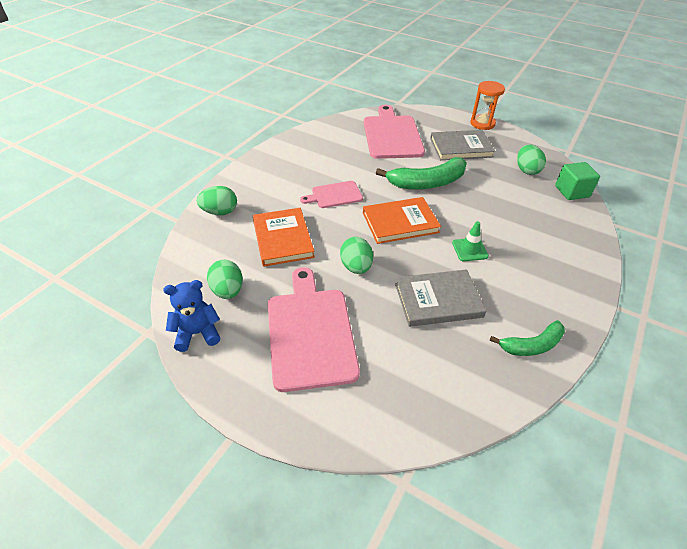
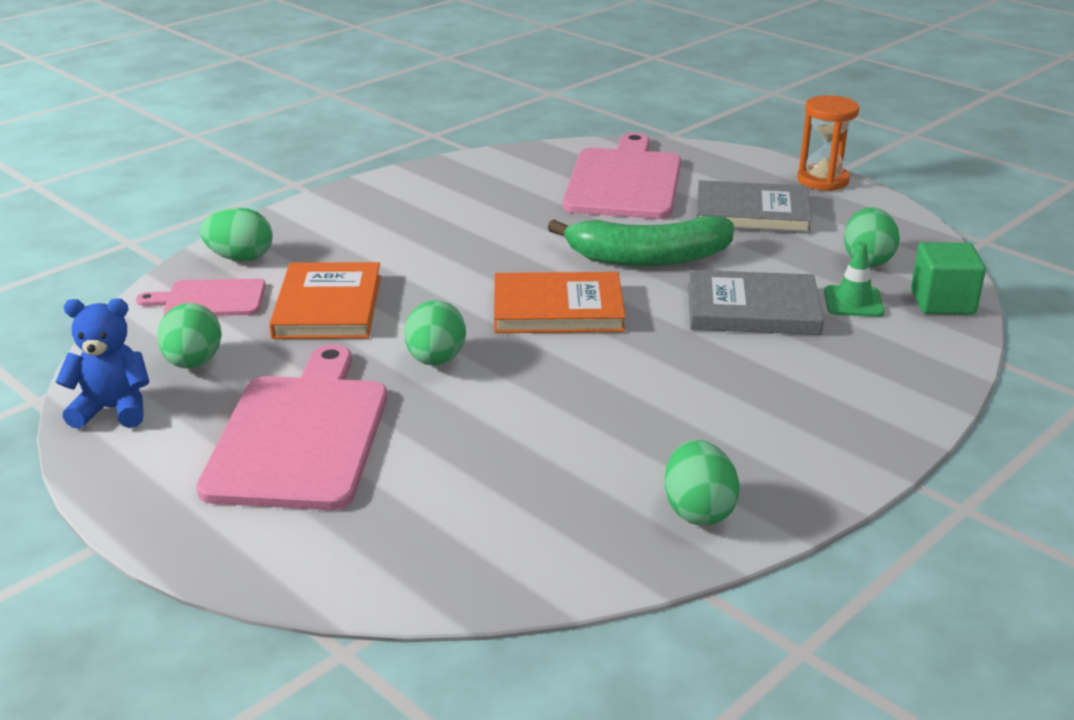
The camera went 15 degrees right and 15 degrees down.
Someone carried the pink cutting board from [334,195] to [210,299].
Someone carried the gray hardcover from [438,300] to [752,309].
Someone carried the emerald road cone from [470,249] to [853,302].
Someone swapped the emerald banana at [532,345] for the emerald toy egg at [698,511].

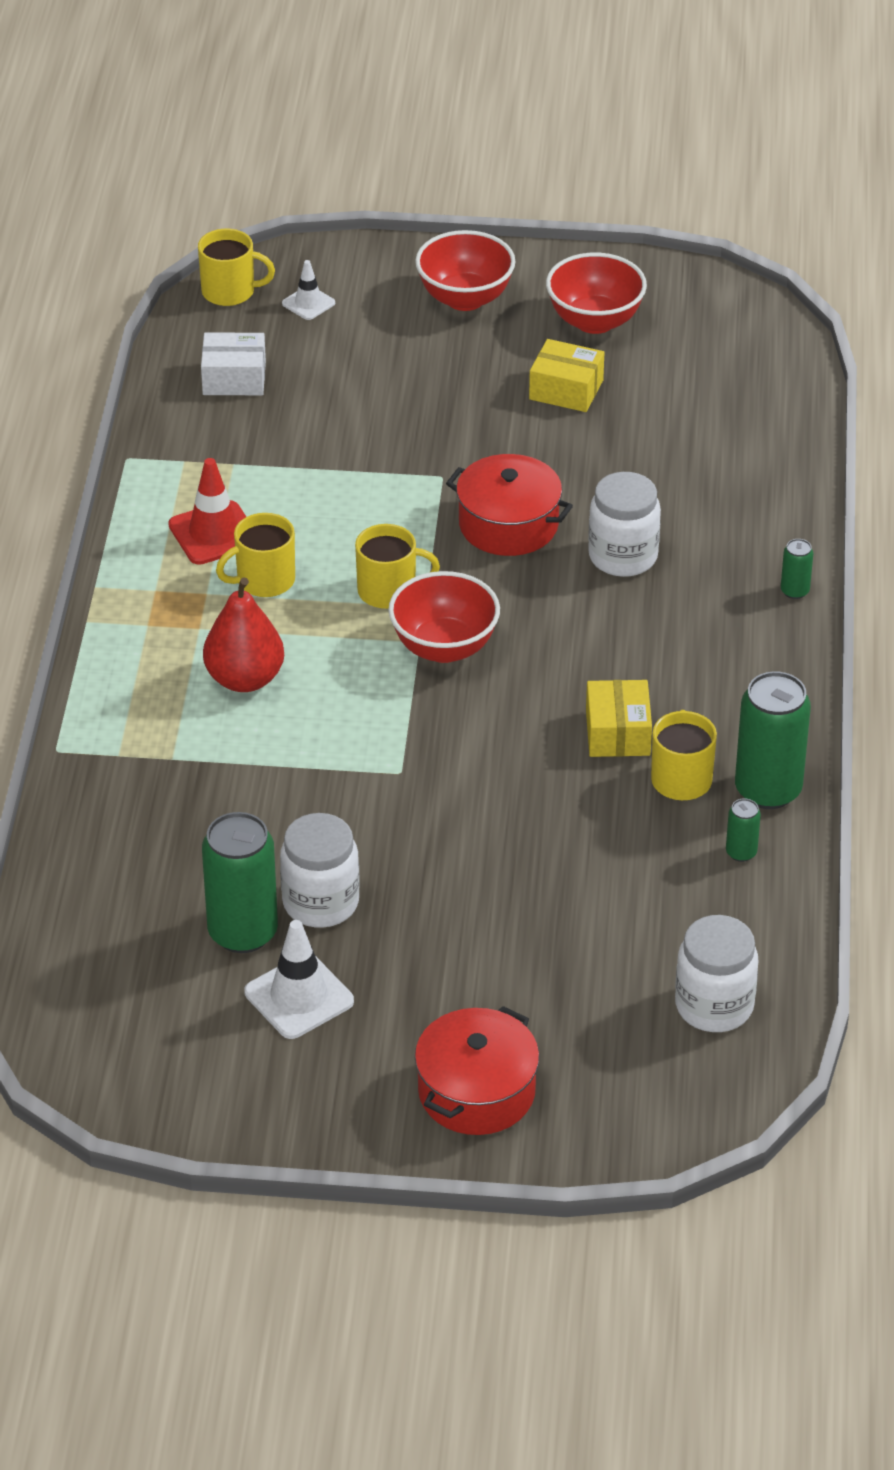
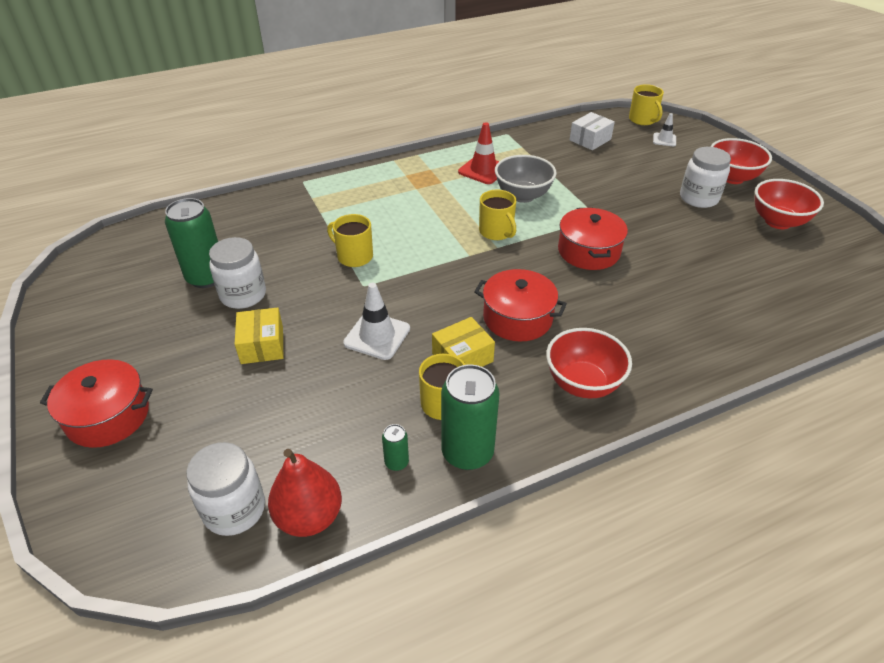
The camera went 60 degrees right and 0 degrees up.
Someone rotated the pure white package at [234,378] by 75 degrees clockwise.
Someone carried the crimson pear from [244,679] to [309,517].
Someone carried the yellow tea mug from [264,580] to [354,256].
Someone carried the pure white road cone from [299,997] to [377,336].
Someone carried the crimson serving bowl from [444,647] to [583,384].
Someone carried the yellow package from [566,390] to [262,345].
Someone carried the pure white jam jar from [623,556] to [698,198].
Someone took away the emerald tin at [794,591].
Someone put down the crimson stockpot at [517,318].
Someone put down the gray serving bowl at [523,195].

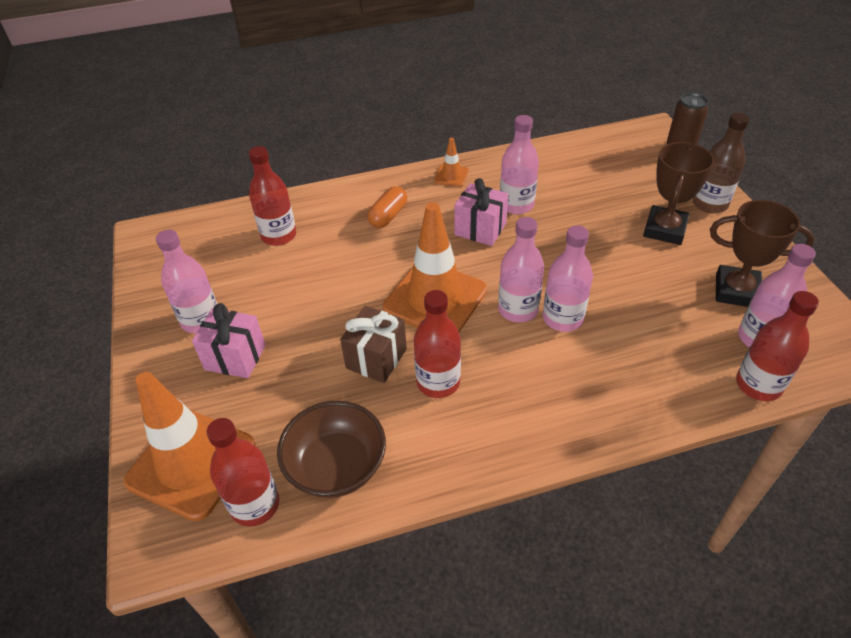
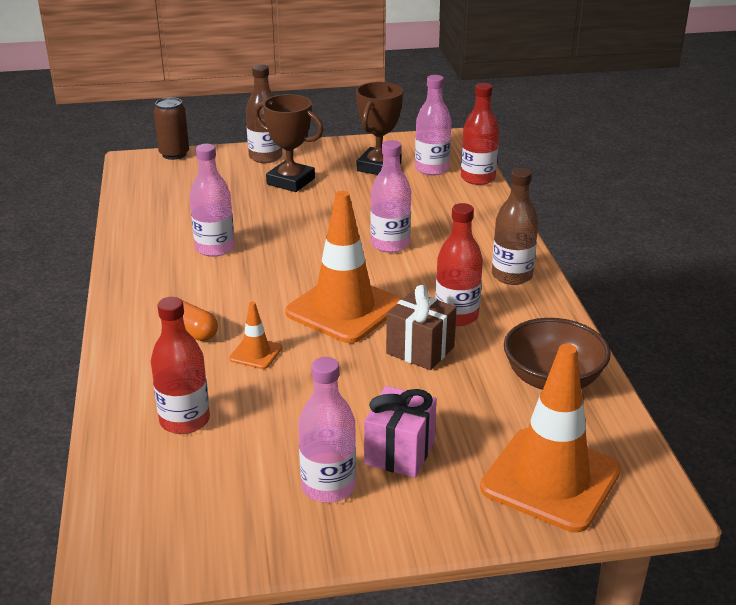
The camera went 85 degrees left and 15 degrees down.
Someone took away the crimson drink bottle at [255,505].
Someone carried the orange-coloured road cone from [451,176] to [256,353].
Someone took away the pink present at [480,229].
Someone took away the pink drink bottle at [518,309].
Someone put down the russet drink bottle at [512,276].

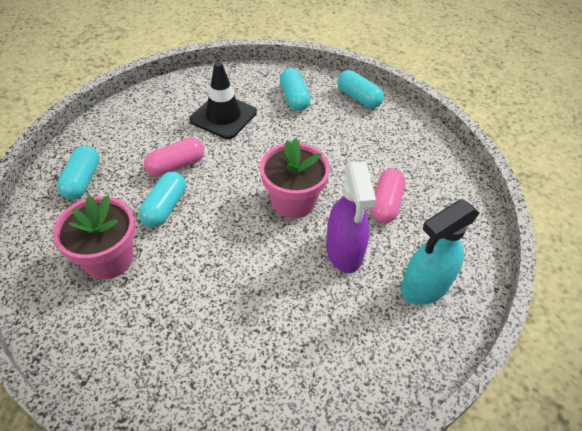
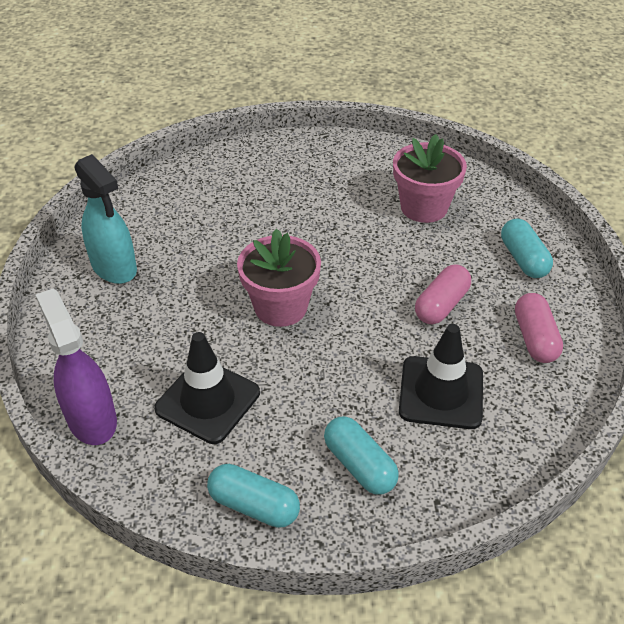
The camera went 160 degrees right and 5 degrees down.
Someone took away the teal capsule at [165,207].
Someone carried the purple spray bottle from [344,251] to [92,419].
Someone carried the pink capsule from [386,204] to [535,338].
Someone rotated the teal spray bottle at [425,286] by 105 degrees clockwise.
Someone put down the jet-black road cone at [208,401].

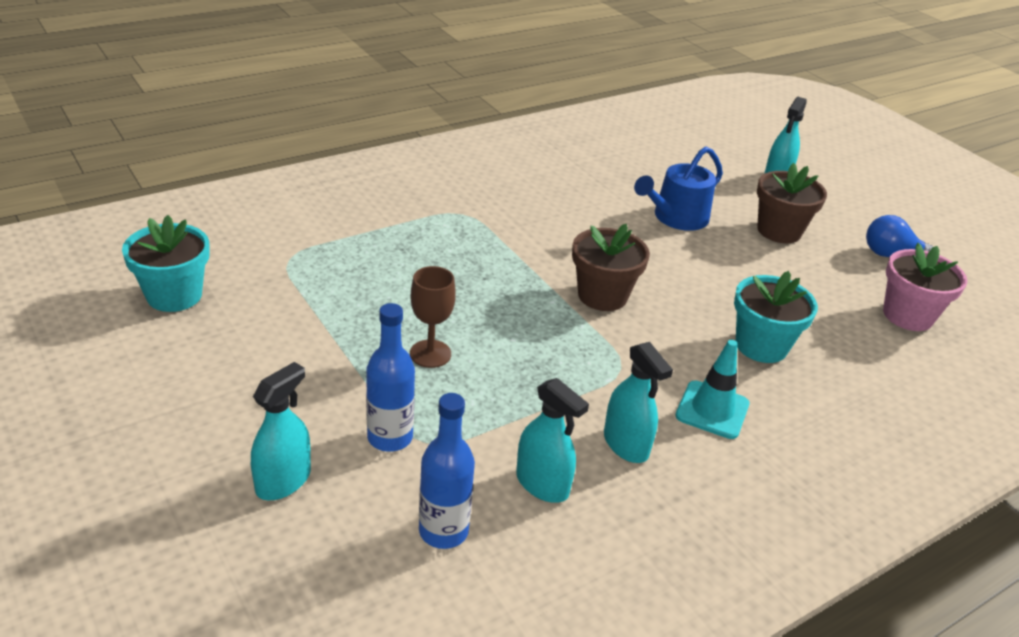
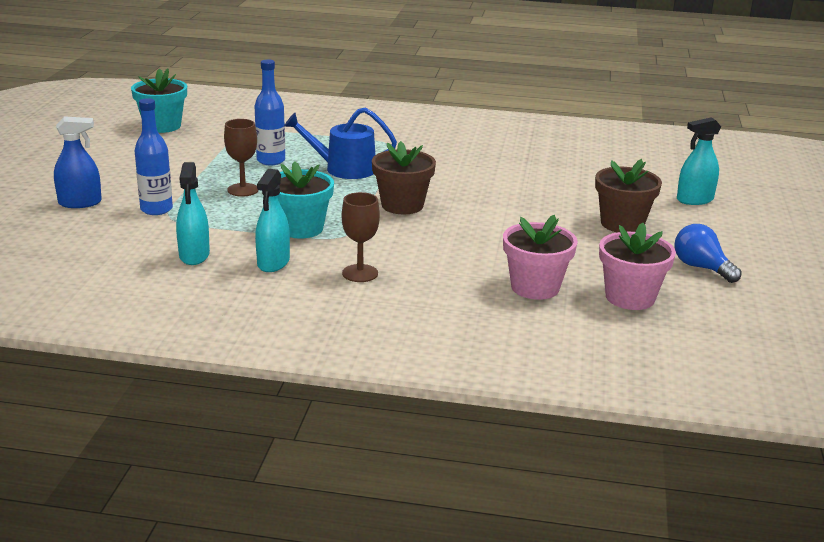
The camera went 45 degrees right and 10 degrees down.
Someone repainted the teal spray bottle at [283,481], which became the cobalt spray bottle at [80,203].
Someone carried the cobalt drink bottle from [443,531] to [271,160].
Someone carried the cobalt watering pot from [676,218] to [344,169].
Someone swapped the teal road cone at [712,410] for the russet wine glass at [360,273].
Someone carried the teal potted plant from [761,346] to [301,228].
Someone put down the pink potted plant at [535,287].

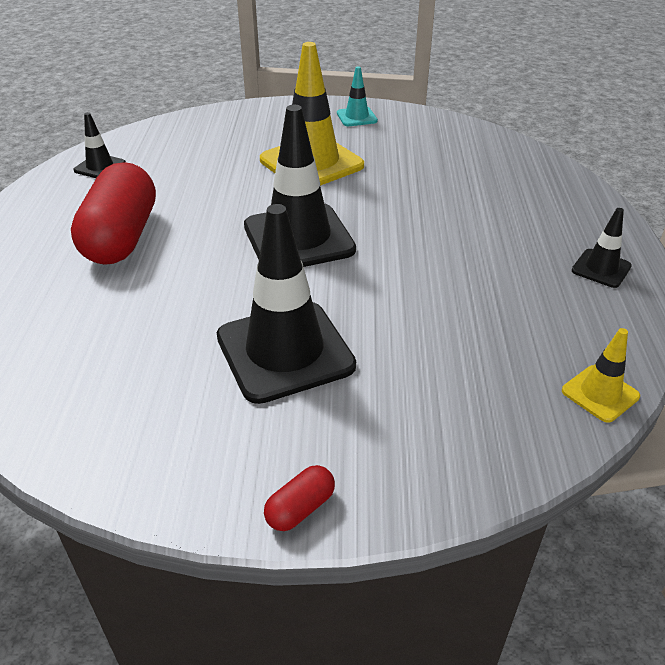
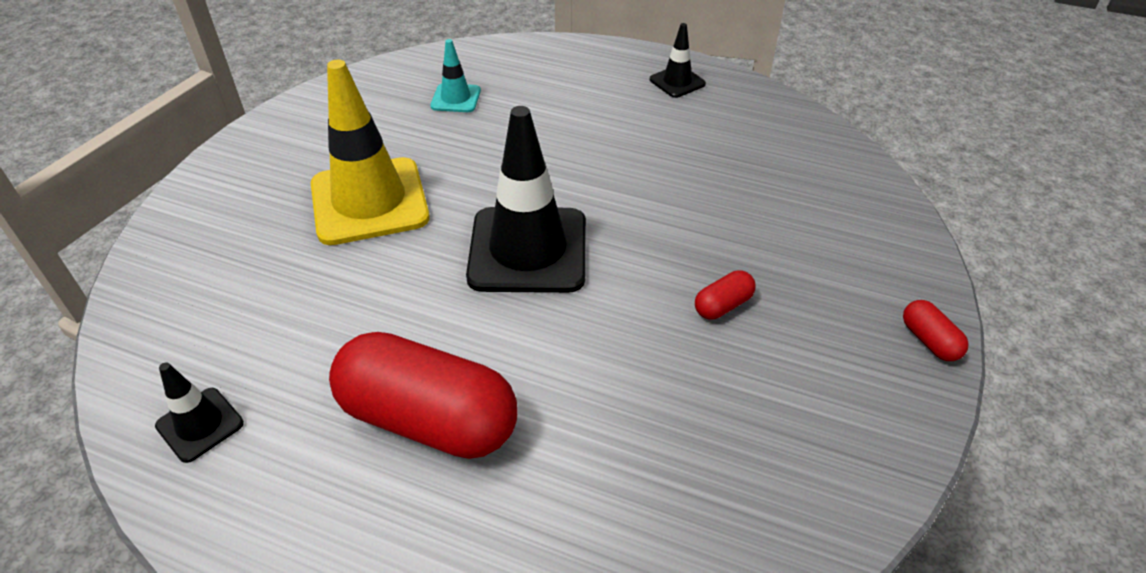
The camera went 70 degrees left and 5 degrees up.
Someone swapped the jet-black road cone at [285,351] for the crimson capsule at [723,305].
Someone carried the teal road cone from [356,117] to [456,98].
Someone took away the yellow road cone at [600,393].

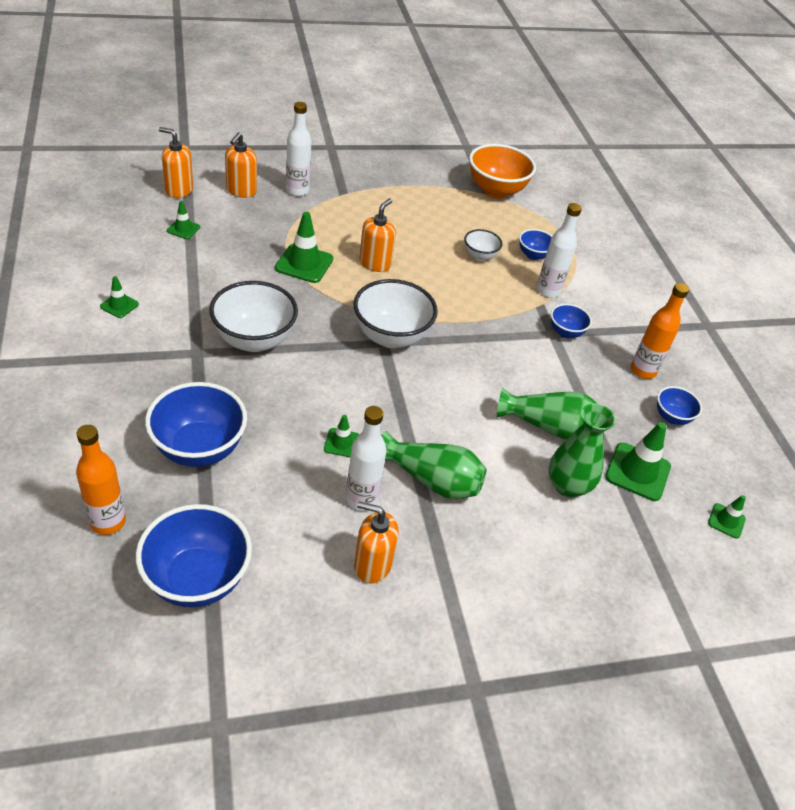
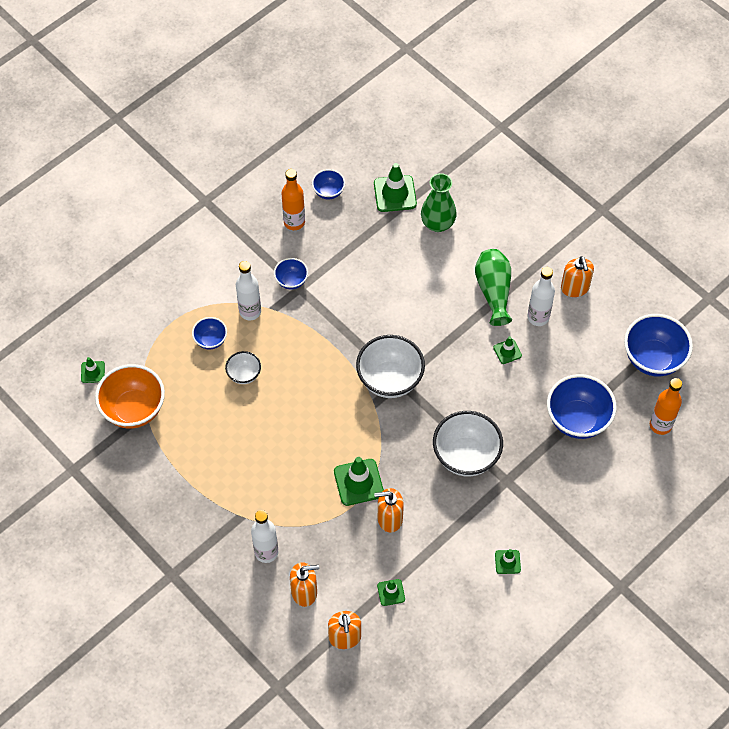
The camera went 115 degrees left and 15 degrees up.
Someone carried the orange-coloured pump bottle from [375,263] to [389,518].
Someone took away the emerald vase at [549,427].
Someone carried the emerald road cone from [726,521] to [93,372].

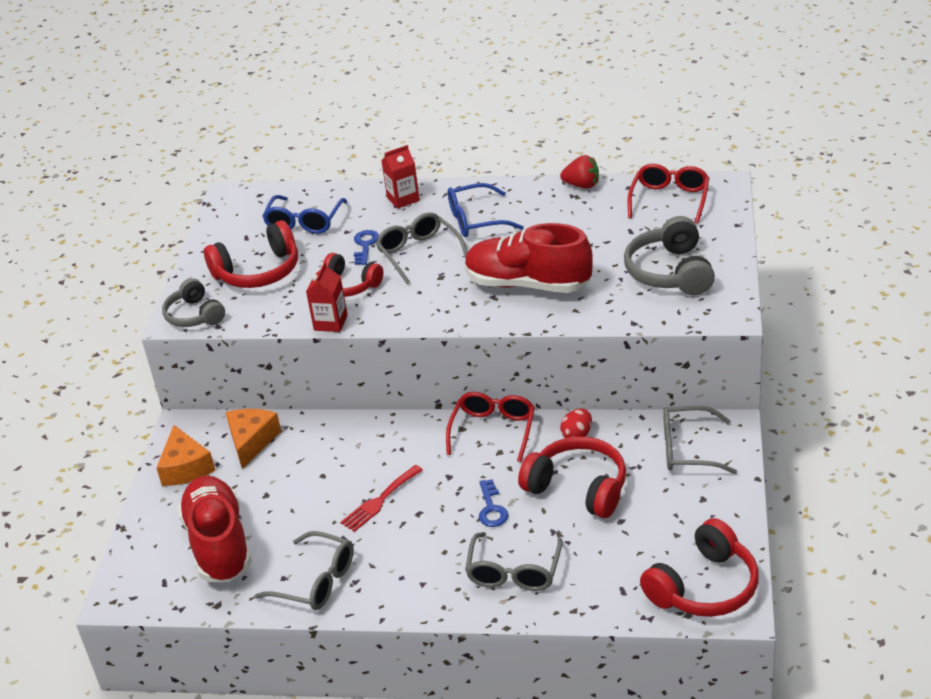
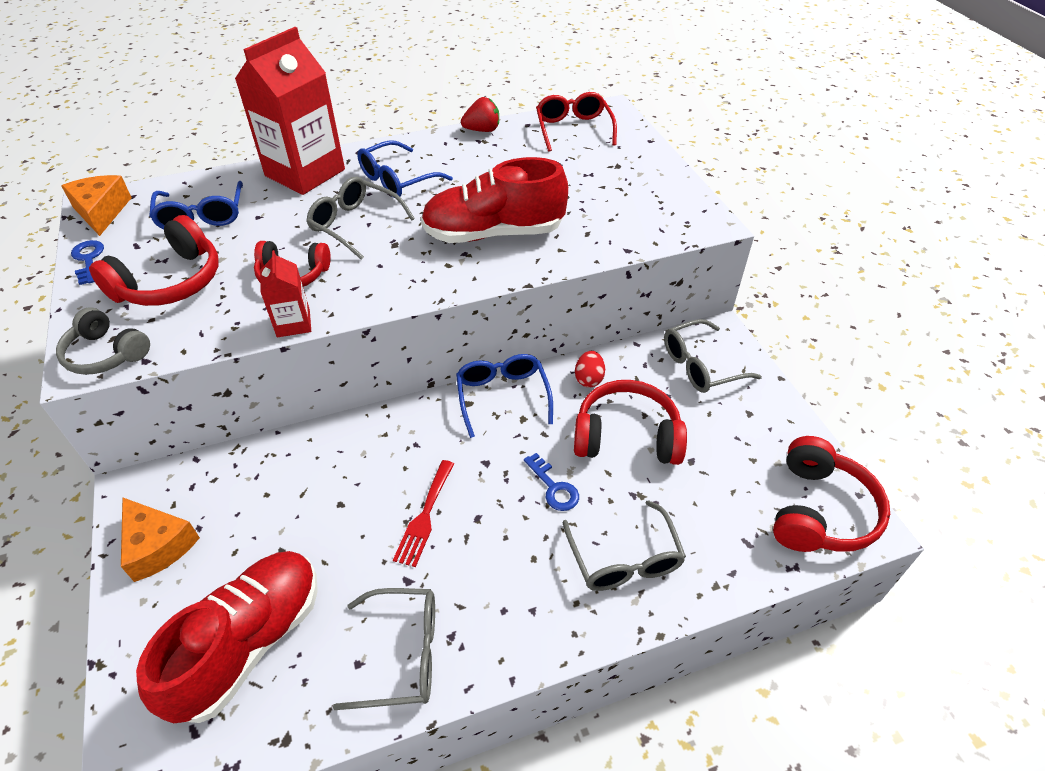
The camera went 30 degrees left and 10 degrees up.
Someone rotated the crimson shoe at [219,544] by 75 degrees clockwise.
Someone carried the orange-coloured piece of cheese from [251,441] to [101,212].
Someone carried the cobalt door key from [365,245] to [88,259].
Someone scaled the crimson juice carton at [403,199] by 2.10.
Someone repainted the crimson spectacles at [493,430], which became the cobalt spectacles at [502,396].
Someone took away the gray headset at [670,272].

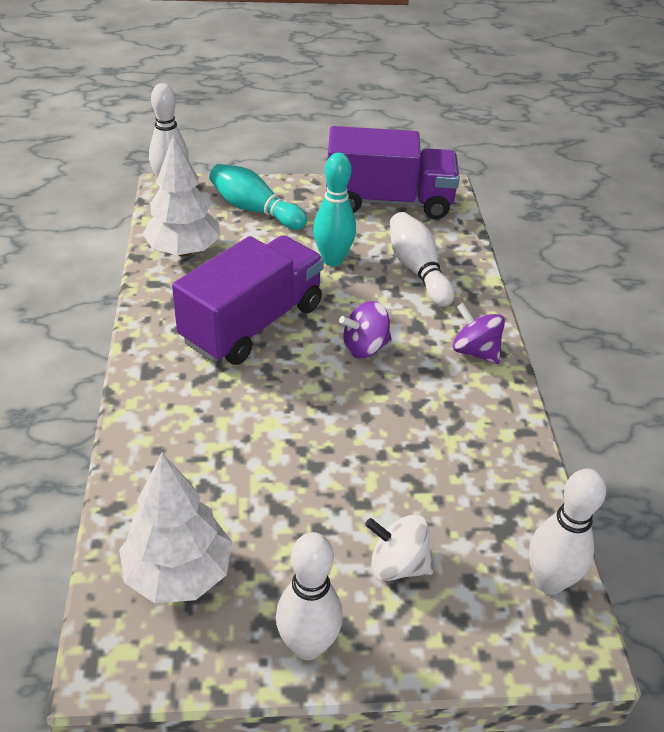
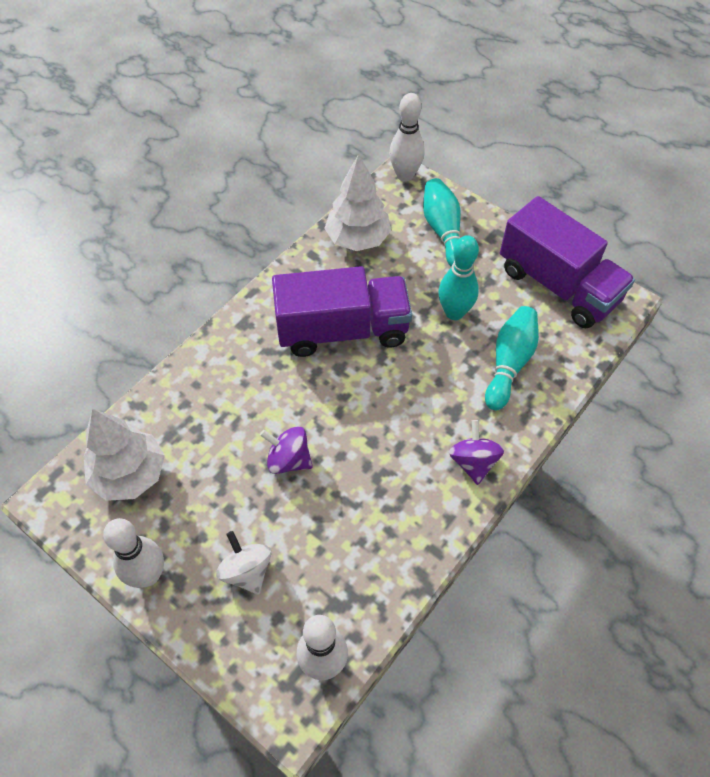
The camera went 45 degrees right and 15 degrees up.
Someone carried the purple toy top from [365,347] to [288,460].
Someone repainted the pure white bowling pin at [417,270], which became the teal bowling pin at [509,363].

